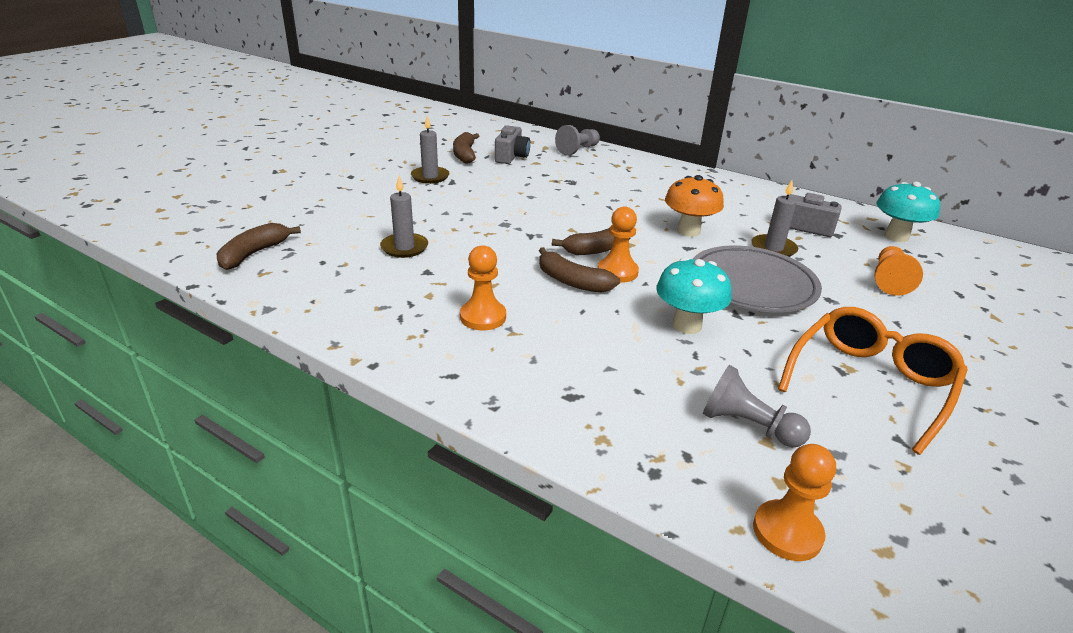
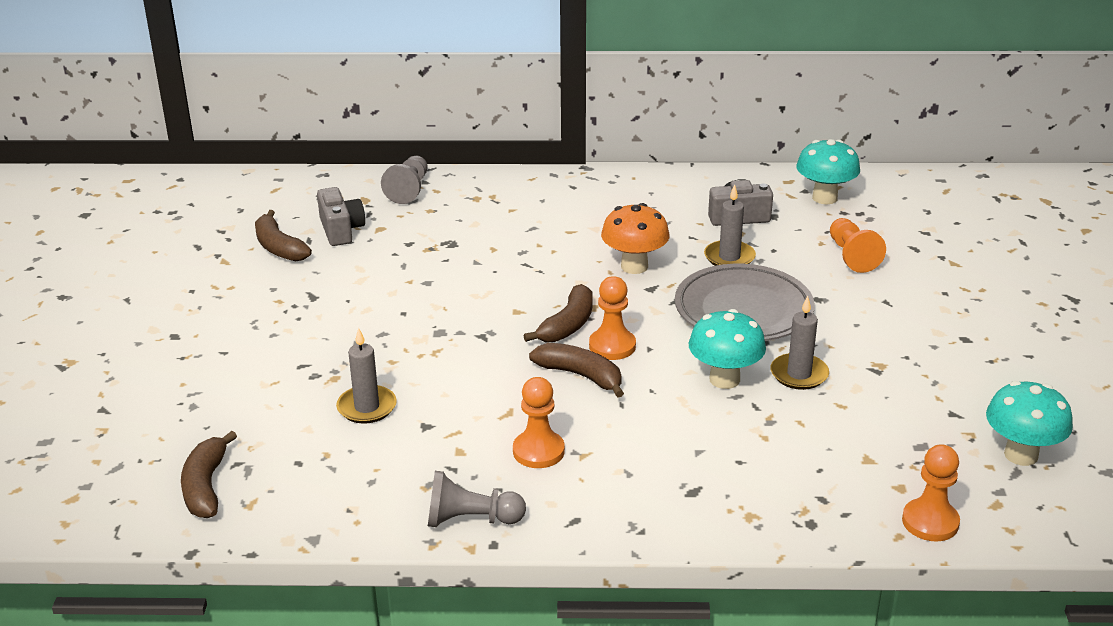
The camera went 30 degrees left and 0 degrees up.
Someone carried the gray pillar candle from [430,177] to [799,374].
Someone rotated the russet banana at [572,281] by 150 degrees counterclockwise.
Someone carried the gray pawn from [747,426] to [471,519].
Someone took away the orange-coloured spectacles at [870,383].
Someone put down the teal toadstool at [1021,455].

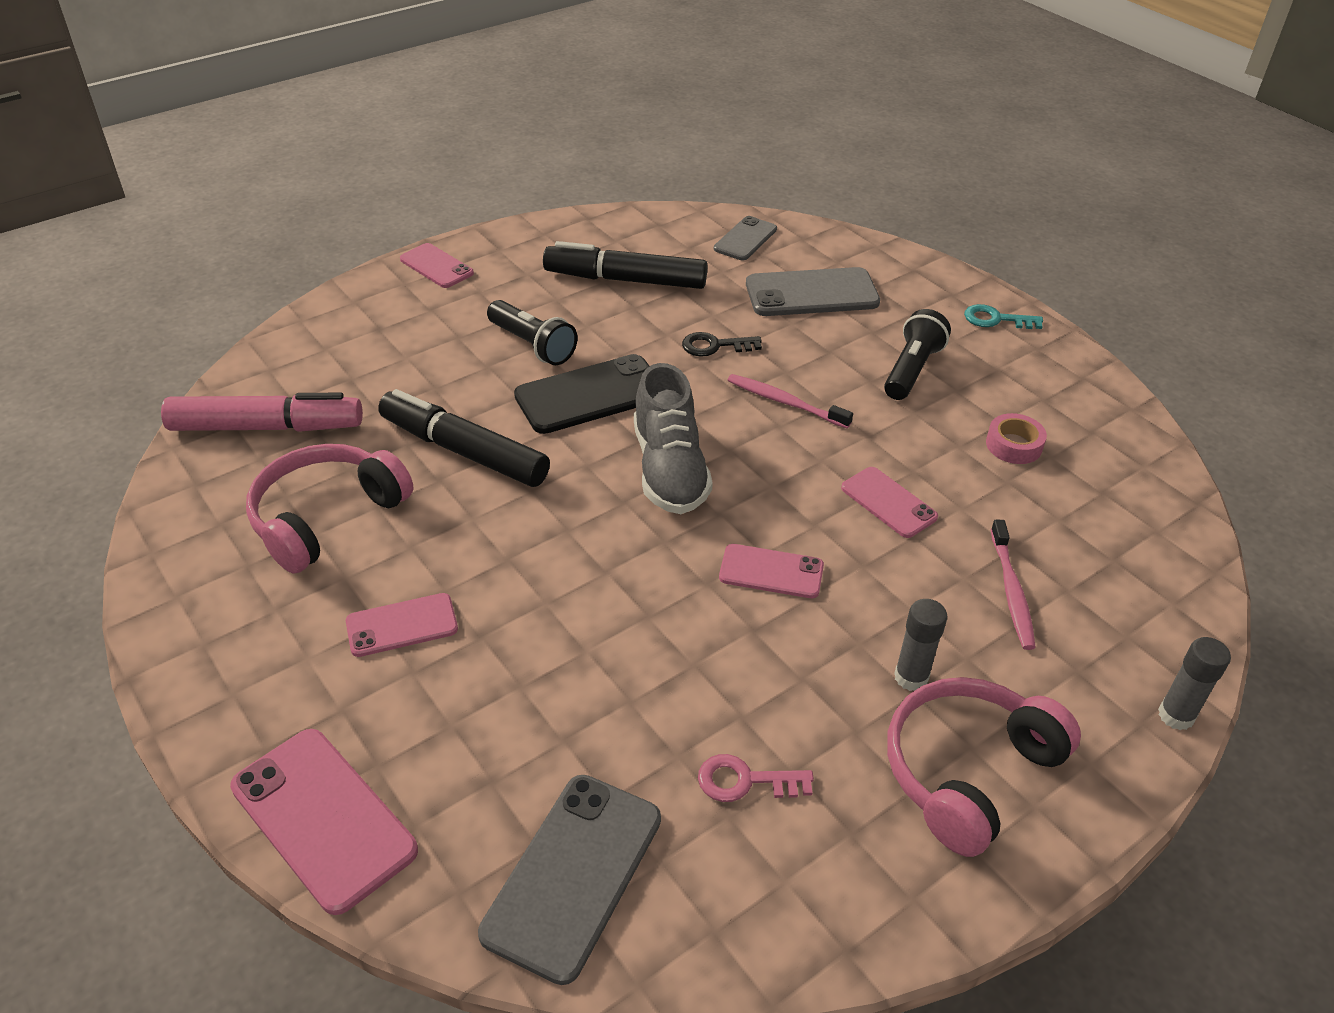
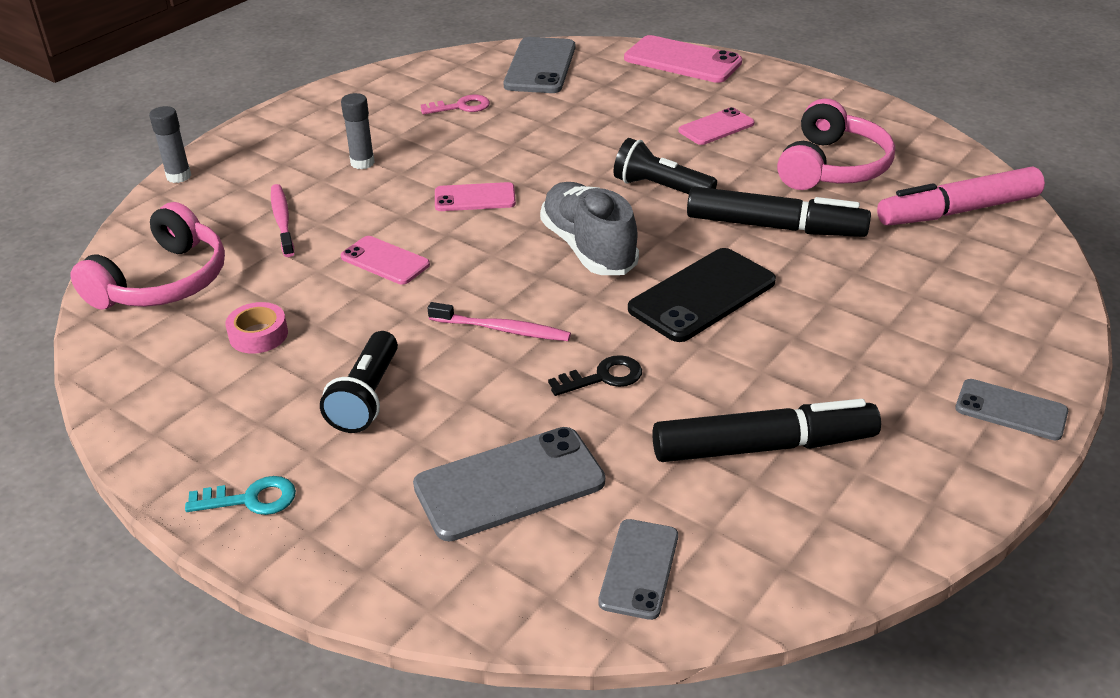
The camera went 165 degrees right and 5 degrees down.
Someone repainted the pink mobile phone at [436,266], which became the gray mobile phone at [1011,410].
Someone carried the jet-black flashlight from [532,345] to [660,188].
Someone carried the pink headset from [968,772] to [162,281].

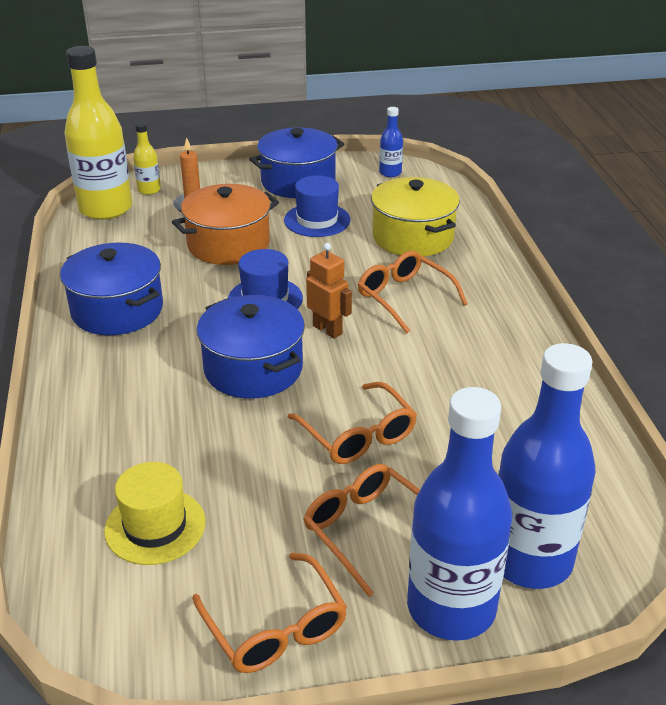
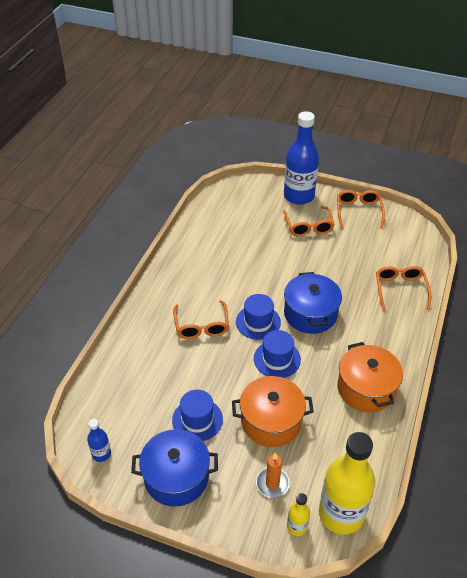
The camera went 150 degrees left and 10 degrees up.
Someone repainted the cobalt stockpot at [117,310], which became the orange-coloured stockpot at [366,388].
Someone took away the yellow hat at [155,526].
Someone carried the orange-coloured spectacles from [358,435] to [400,289].
Someone swapped the orange-coloured robot at [327,330] for the cobalt hat at [258,322].
Someone took away the yellow stockpot at [413,237].
Someone took away the cobalt drink bottle at [530,559].

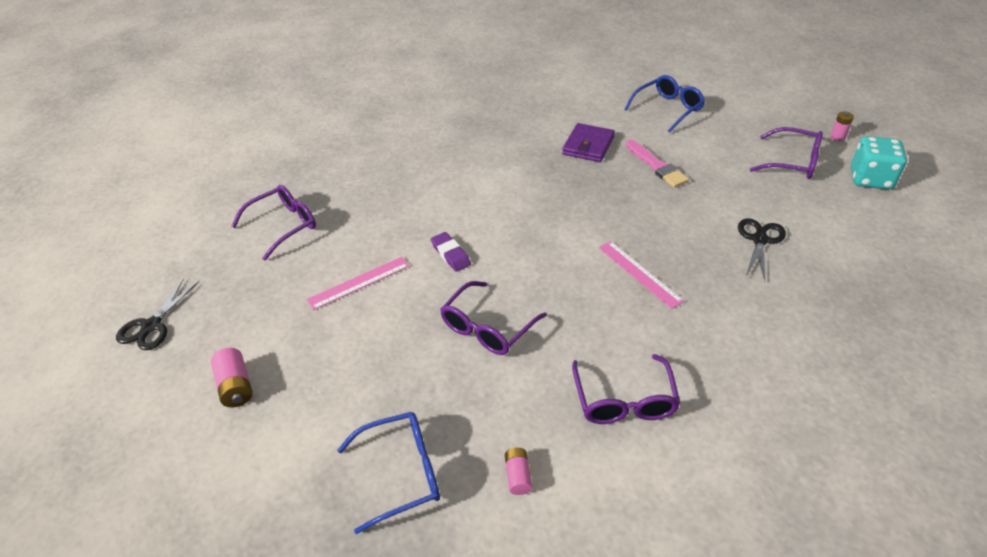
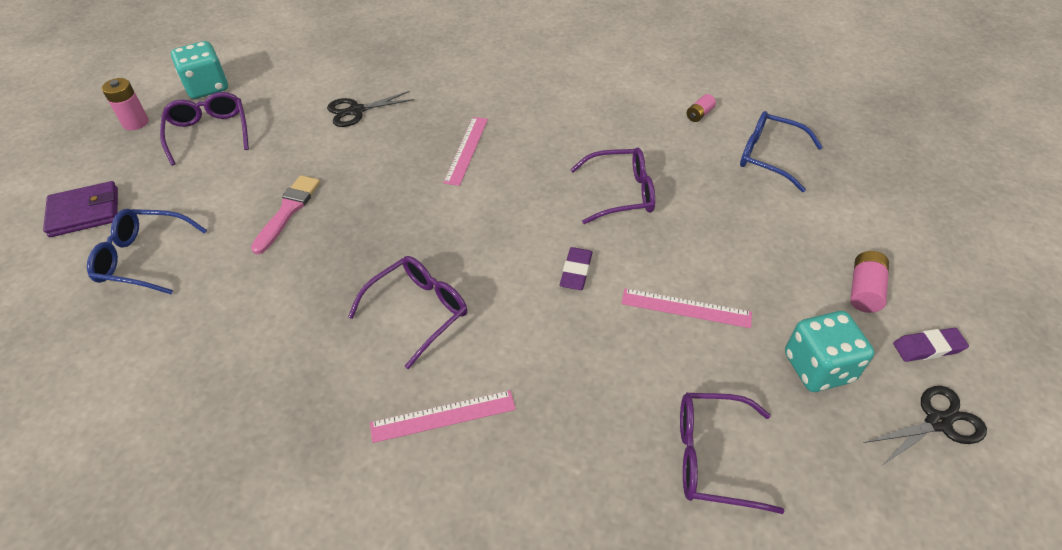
The camera went 135 degrees left and 5 degrees up.
Someone carried the purple wallet from [588,146] to [85,212].
Someone carried the purple spectacles from [624,401] to [418,311].
Someone scaled the pink power cell at [837,137] by 1.52.
Someone put down the pink ruler at [443,416].
Someone put down the teal dice at [818,367].
Someone put down the purple eraser at [928,347].

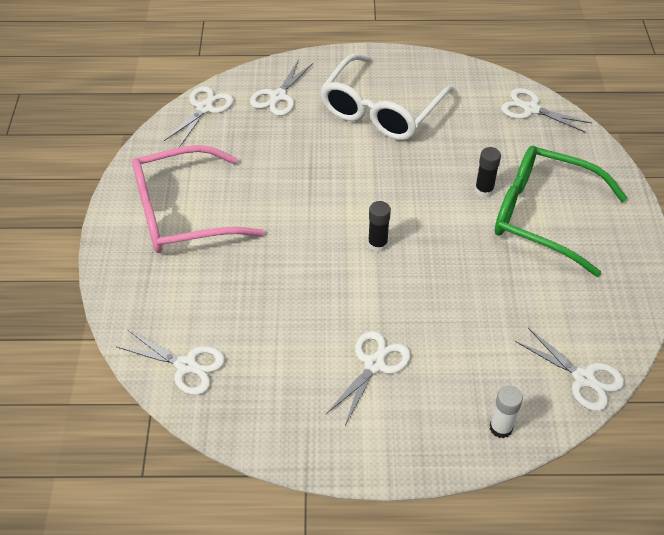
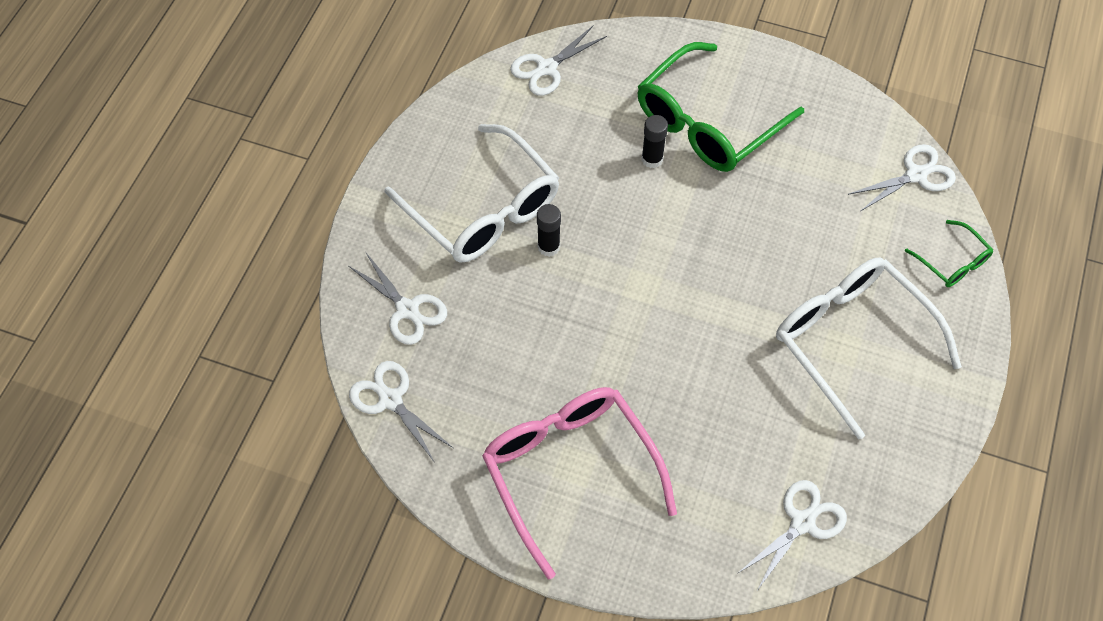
The camera went 70 degrees left and 10 degrees up.
Someone rotated the pink spectacles at [182,213] by 150 degrees clockwise.
Someone swapped the pure white scissors at [374,364] for the pure white spectacles at [852,341].
Someone carried the jet-black glue stick from [377,244] to [548,247].
Someone swapped the pure white glue stick at [501,428] for the emerald spectacles at [952,262].

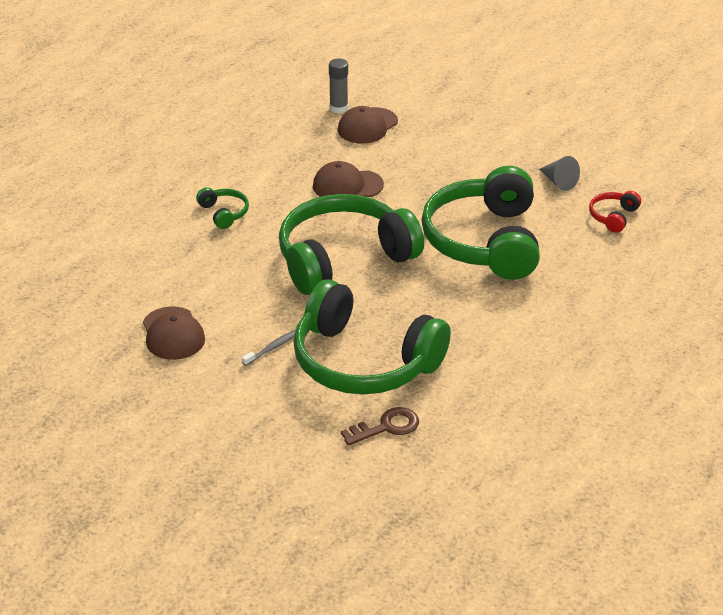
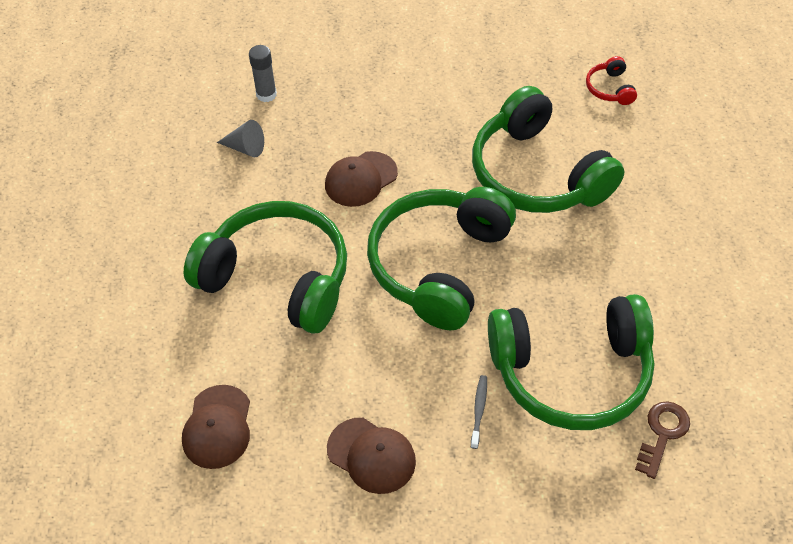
The camera went 35 degrees left and 15 degrees up.
Someone scaled the emerald headset at [224,213] by 2.49.
Someone carried the russet cap from [367,126] to [217,427].
Someone carried the gray solid cone from [558,182] to [245,148].

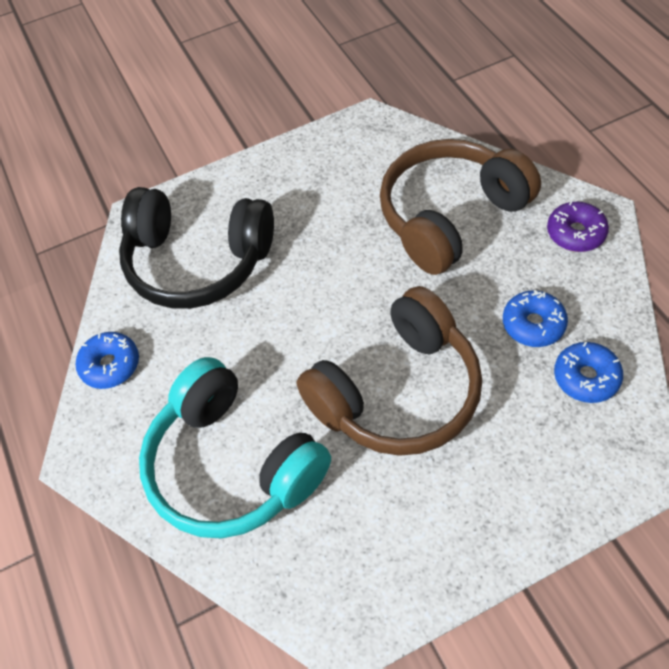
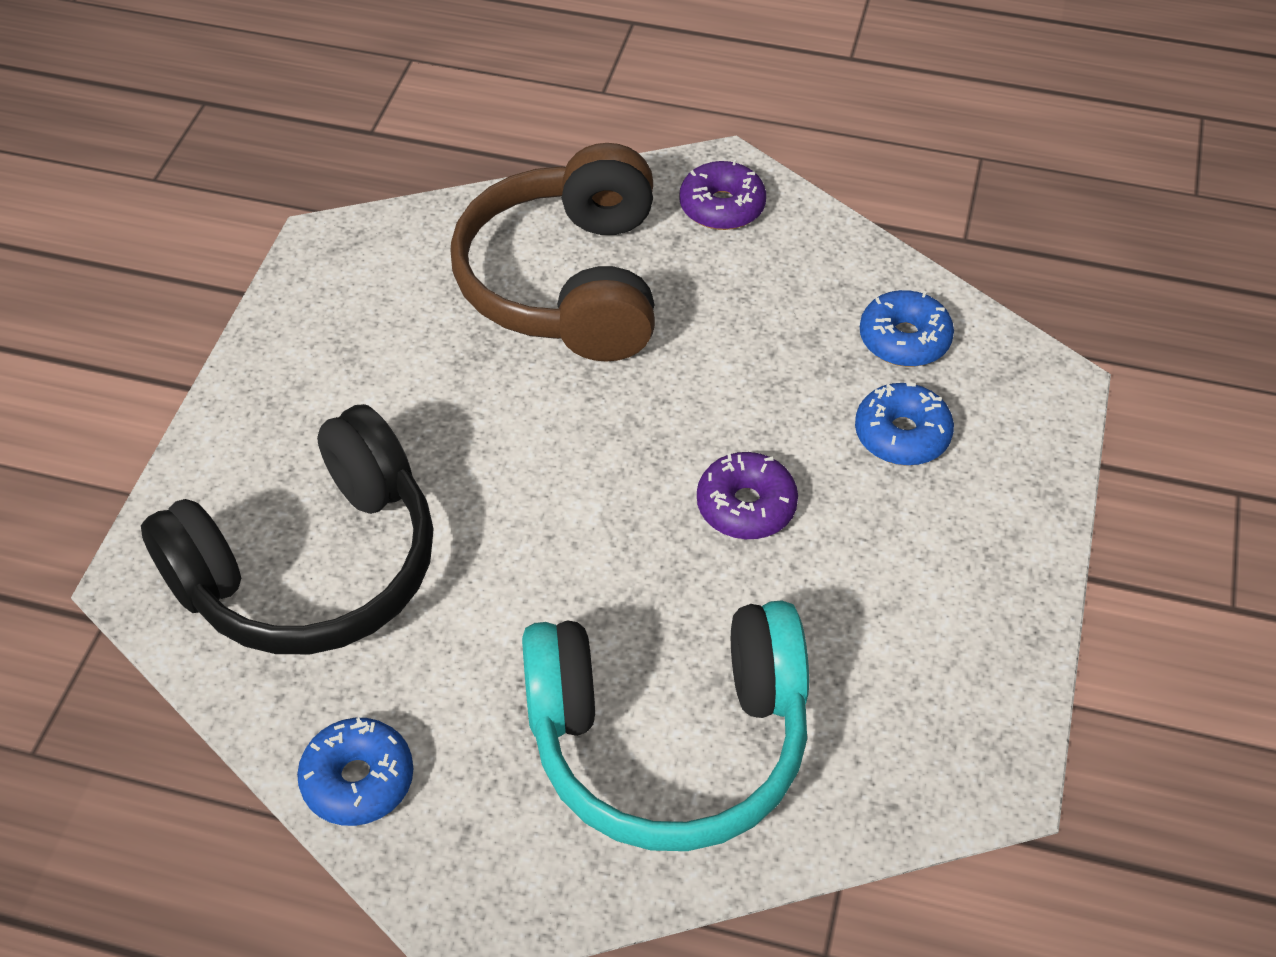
The camera went 55 degrees left and 5 degrees down.
Someone swapped the russet headset at [397,392] for the purple glazed donut at [746,506].
Someone carried the cobalt glazed donut from [533,324] to [902,435].

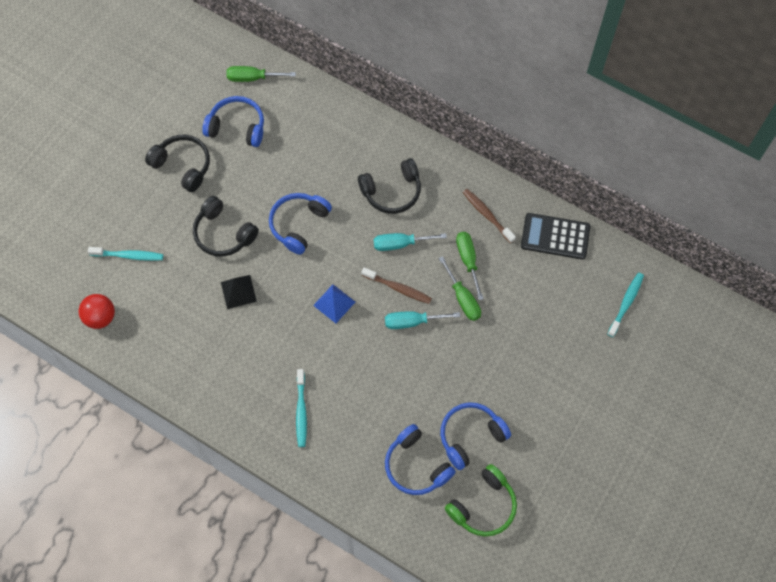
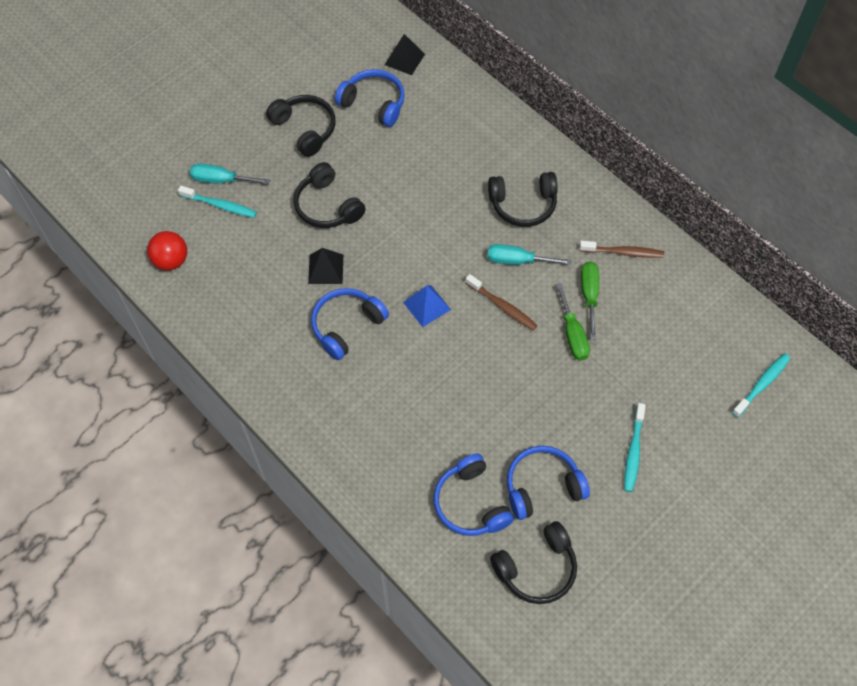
The camera went 15 degrees right and 5 degrees down.
Someone swapped the emerald flat screwdriver at [252,78] for the jet-black solid pyramid at [404,59].
Someone carried the cobalt headset from [298,224] to [346,326].
Someone carried the teal dental brush from [301,411] to [633,451].
Someone carried the teal flat screwdriver from [412,322] to [221,180].
Someone repainted the emerald headset at [483,506], which became the jet-black headset at [537,568].
Someone rotated the russet dental brush at [487,215] by 120 degrees clockwise.
Someone took away the jet-black adding machine at [555,236].

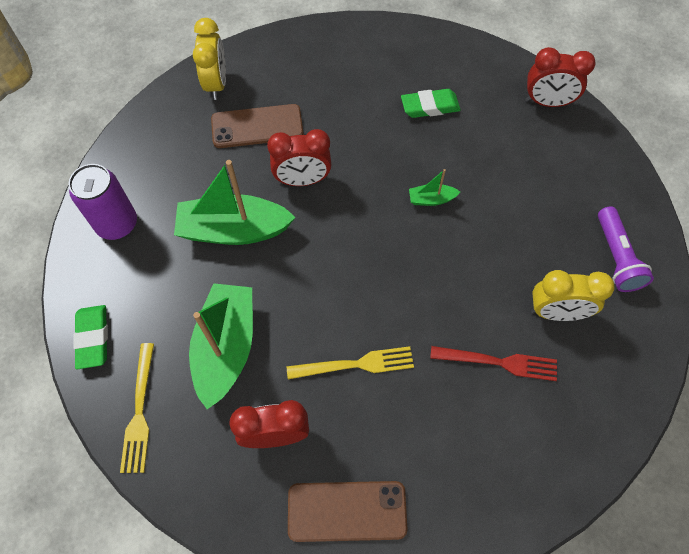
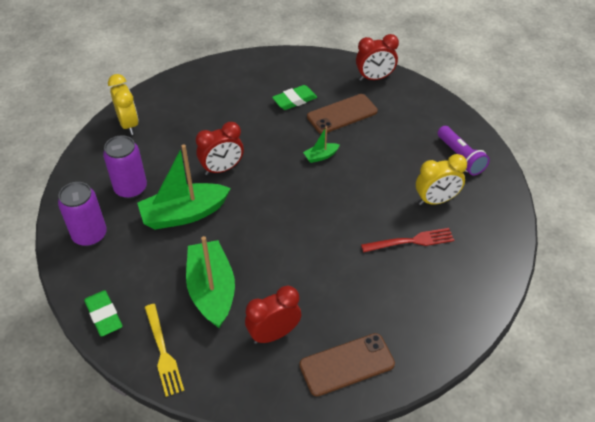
The camera went 20 degrees left and 15 degrees down.
Someone carried the russet mobile phone from [257,127] to [342,114].
Someone took away the yellow fork at [356,364].
Someone put down the purple tin at [130,188].

